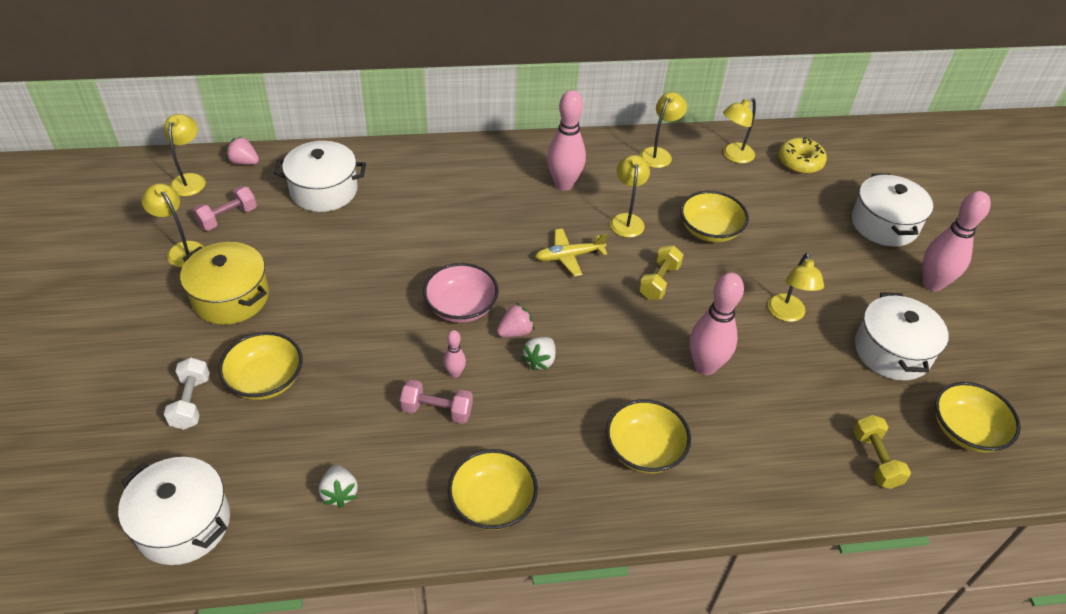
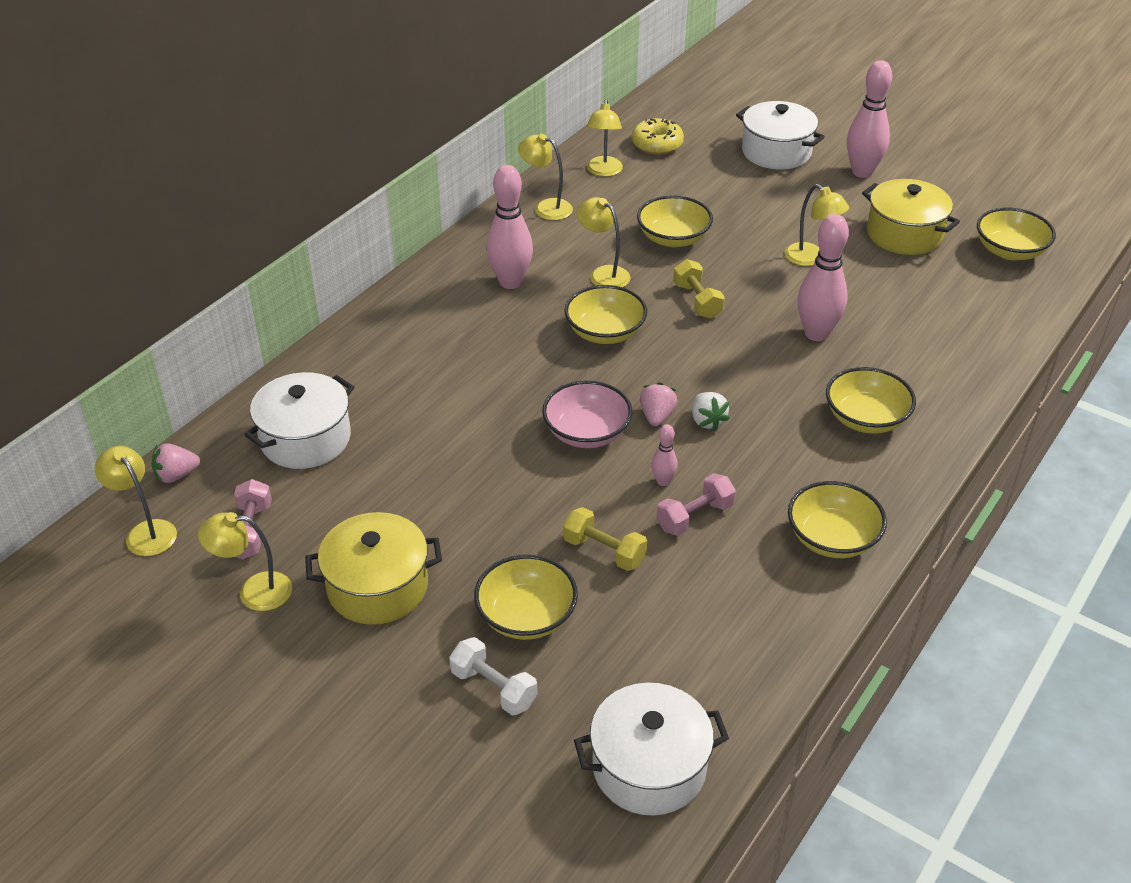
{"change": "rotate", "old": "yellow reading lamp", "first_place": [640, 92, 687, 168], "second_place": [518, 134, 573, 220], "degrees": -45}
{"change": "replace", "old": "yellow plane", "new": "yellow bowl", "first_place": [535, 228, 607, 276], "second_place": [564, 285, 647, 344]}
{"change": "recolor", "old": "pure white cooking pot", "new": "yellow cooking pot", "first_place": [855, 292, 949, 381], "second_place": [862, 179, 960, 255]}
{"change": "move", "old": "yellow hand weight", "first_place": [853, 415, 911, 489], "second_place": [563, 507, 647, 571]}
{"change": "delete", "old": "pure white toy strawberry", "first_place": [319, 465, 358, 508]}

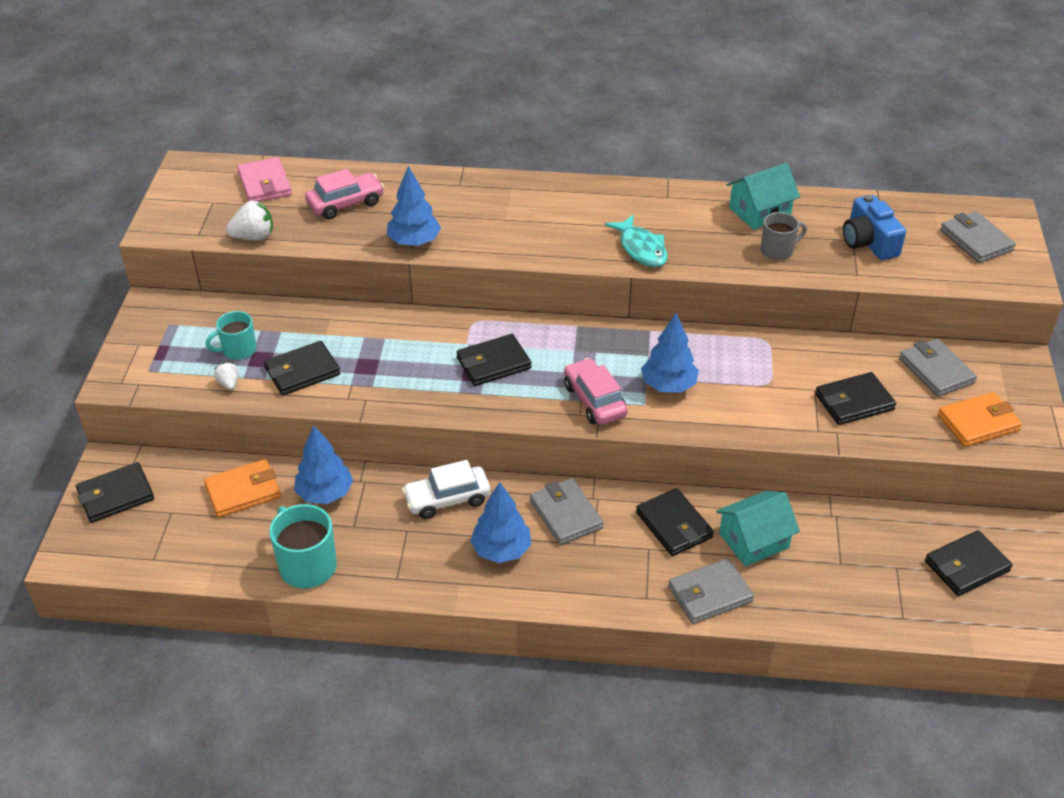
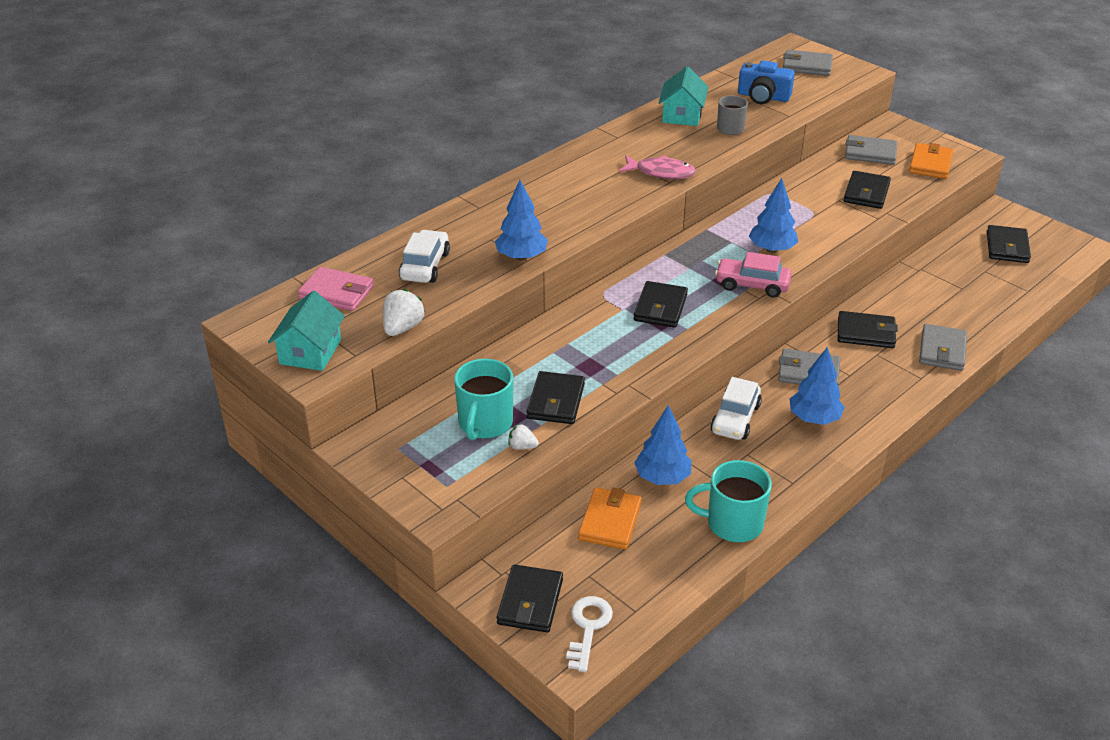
{"change": "recolor", "old": "rosy automobile", "new": "pure white automobile", "first_place": [305, 169, 384, 219], "second_place": [399, 230, 450, 283]}
{"change": "recolor", "old": "turquoise toy fish", "new": "rosy toy fish", "first_place": [604, 214, 668, 267], "second_place": [619, 155, 696, 179]}
{"change": "resize", "old": "turquoise coffee mug", "first_place": [206, 311, 256, 360], "second_place": [454, 359, 513, 440], "factor": 1.55}
{"change": "move", "old": "turquoise house", "first_place": [716, 491, 800, 567], "second_place": [268, 291, 345, 371]}
{"change": "insert", "new": "pure white key", "second_place": [566, 596, 613, 672]}

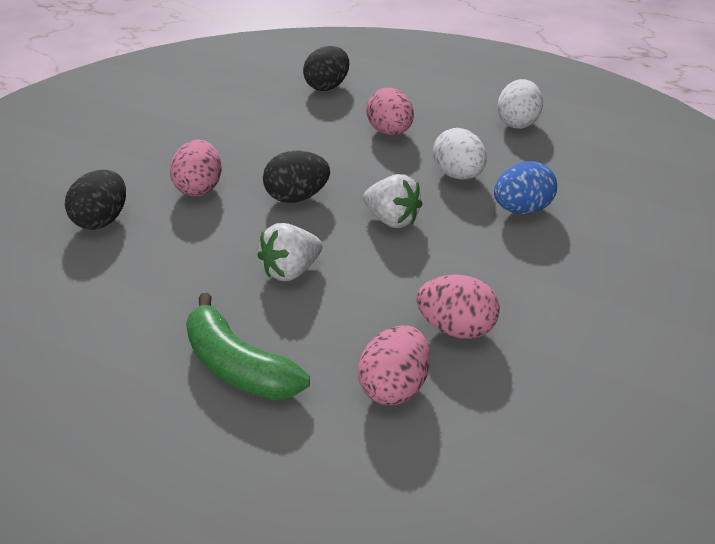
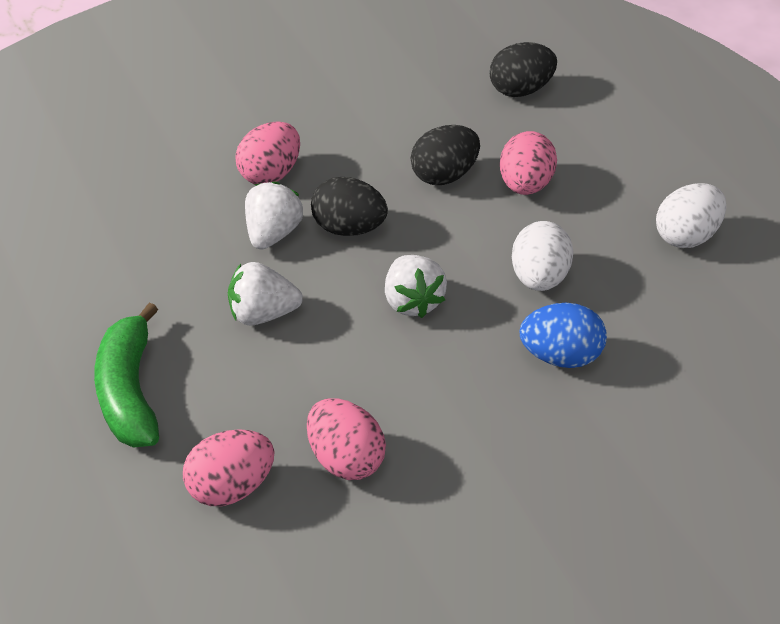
{"change": "move", "old": "jet-black egg", "first_place": [65, 170, 126, 230], "second_place": [411, 125, 480, 185]}
{"change": "insert", "new": "pure white toy strawberry", "second_place": [245, 181, 303, 250]}

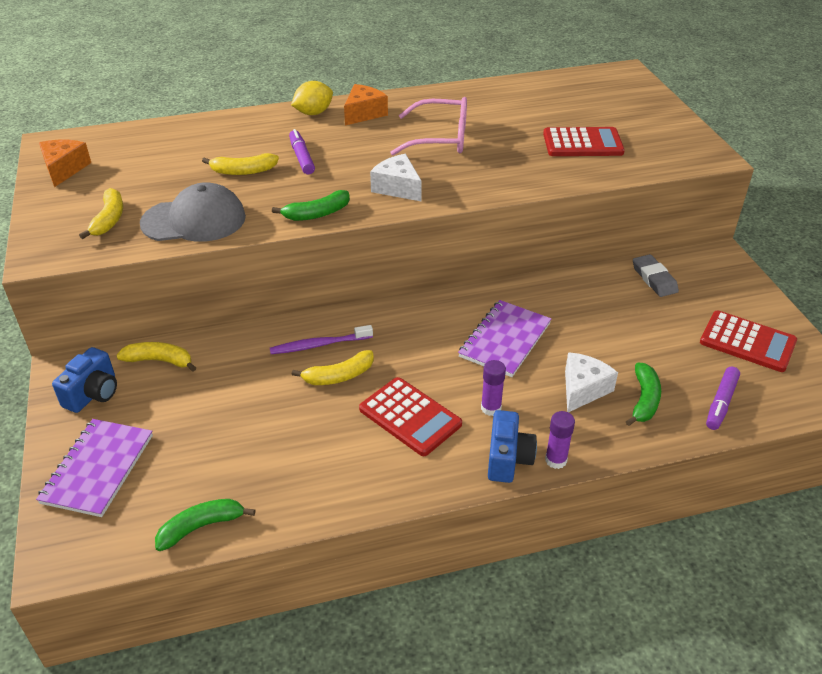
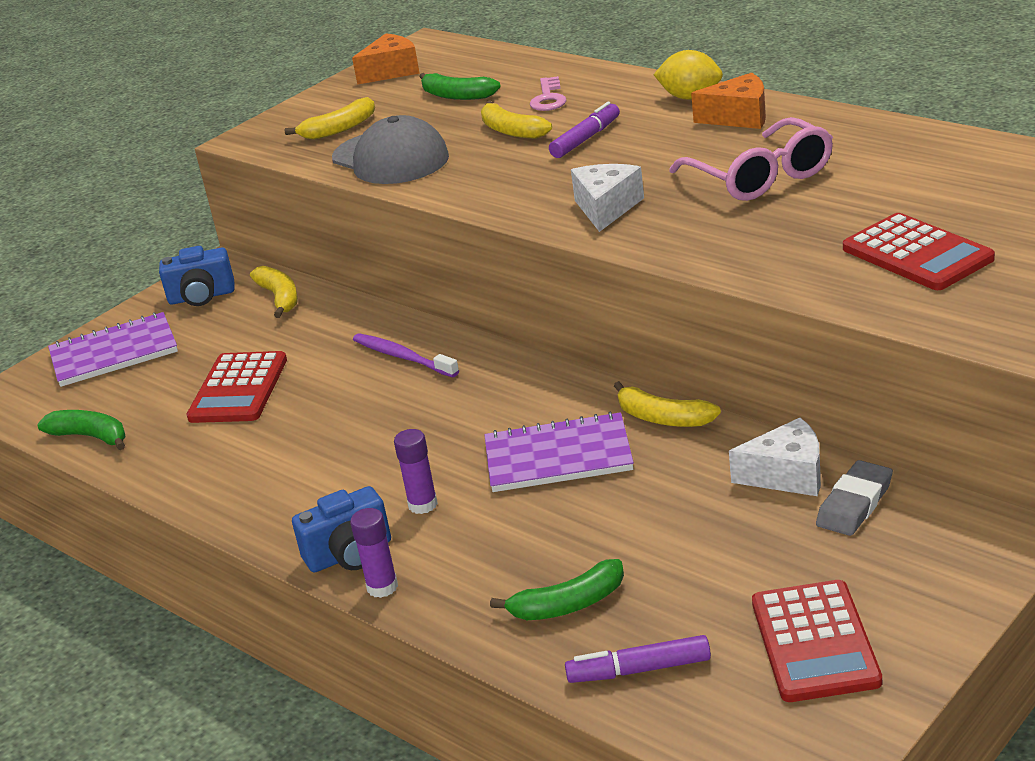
{"change": "move", "old": "leaf-green banana", "first_place": [272, 190, 350, 221], "second_place": [419, 73, 501, 100]}
{"change": "move", "old": "yellow banana", "first_place": [292, 350, 374, 385], "second_place": [614, 381, 721, 427]}
{"change": "move", "old": "pure white cheese wedge", "first_place": [565, 352, 618, 412], "second_place": [729, 418, 821, 496]}
{"change": "move", "old": "red calculator", "first_place": [359, 377, 462, 456], "second_place": [186, 351, 287, 423]}
{"change": "insert", "new": "rosy key", "second_place": [530, 76, 567, 111]}

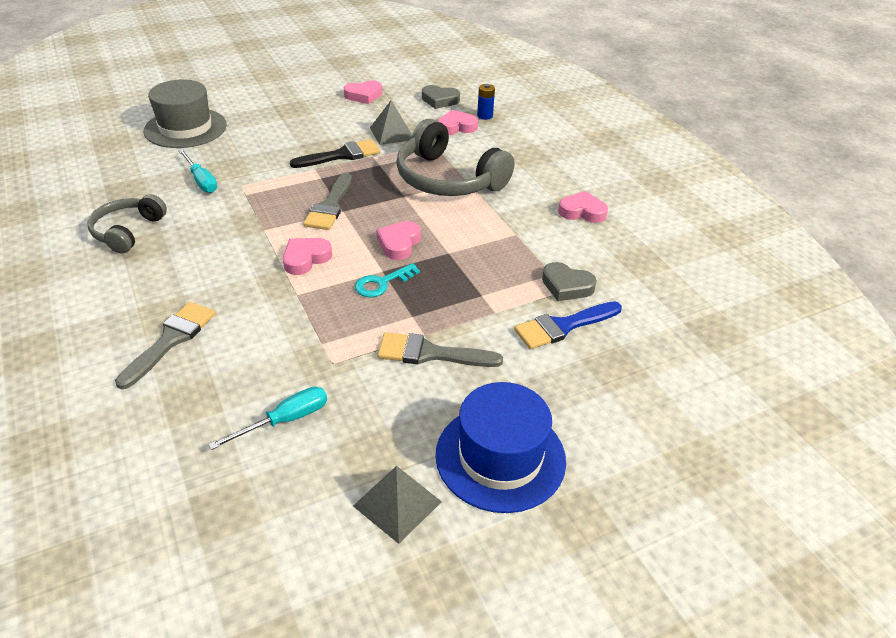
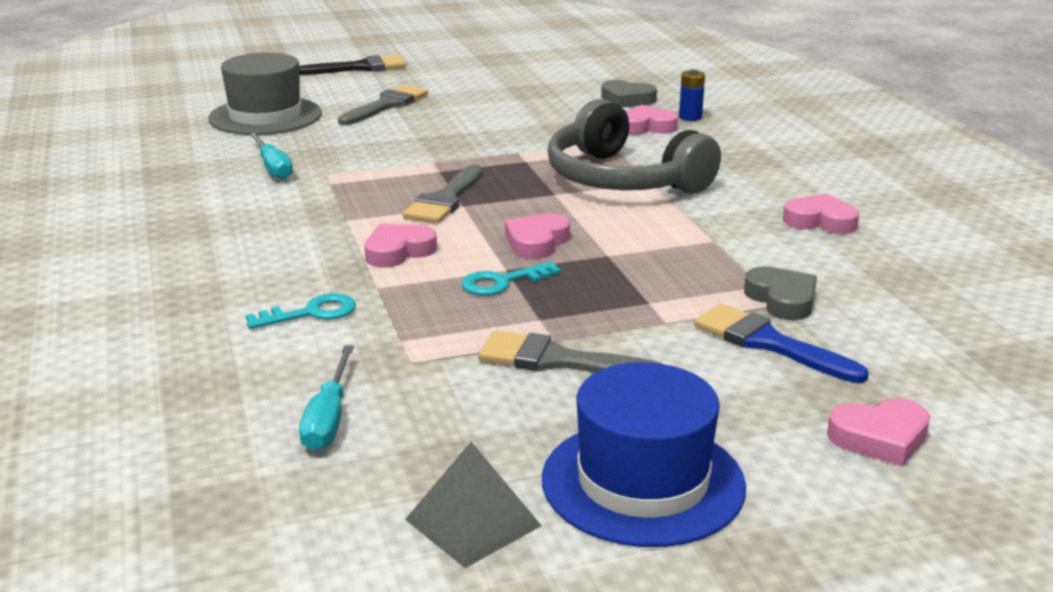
{"change": "move", "old": "rosy heart shape", "first_place": [344, 81, 382, 104], "second_place": [827, 398, 930, 466]}
{"change": "delete", "old": "grey solid pyramid", "first_place": [370, 100, 412, 145]}
{"change": "move", "old": "jet-black paintbrush", "first_place": [290, 139, 380, 168], "second_place": [299, 55, 406, 75]}
{"change": "delete", "old": "grey headphones", "first_place": [88, 194, 167, 254]}
{"change": "rotate", "old": "grey heart shape", "first_place": [542, 262, 597, 301], "second_place": [744, 266, 817, 320], "degrees": -150}
{"change": "rotate", "old": "royal blue paintbrush", "first_place": [514, 301, 622, 349], "second_place": [694, 304, 869, 383], "degrees": 60}
{"change": "move", "old": "grey paintbrush", "first_place": [115, 302, 216, 389], "second_place": [338, 85, 428, 125]}
{"change": "rotate", "old": "turquoise screwdriver", "first_place": [208, 387, 327, 450], "second_place": [299, 345, 354, 451], "degrees": 120}
{"change": "insert", "new": "turquoise key", "second_place": [246, 293, 356, 329]}

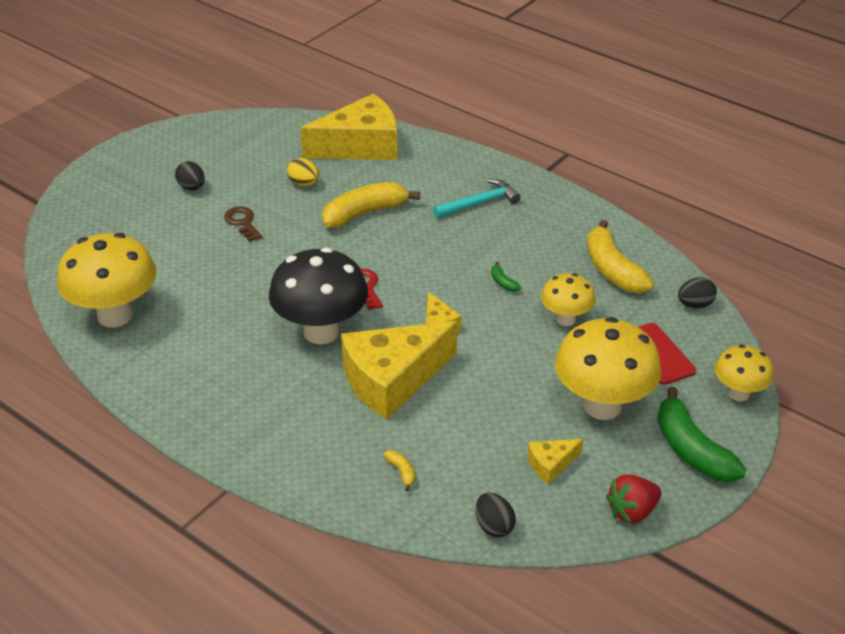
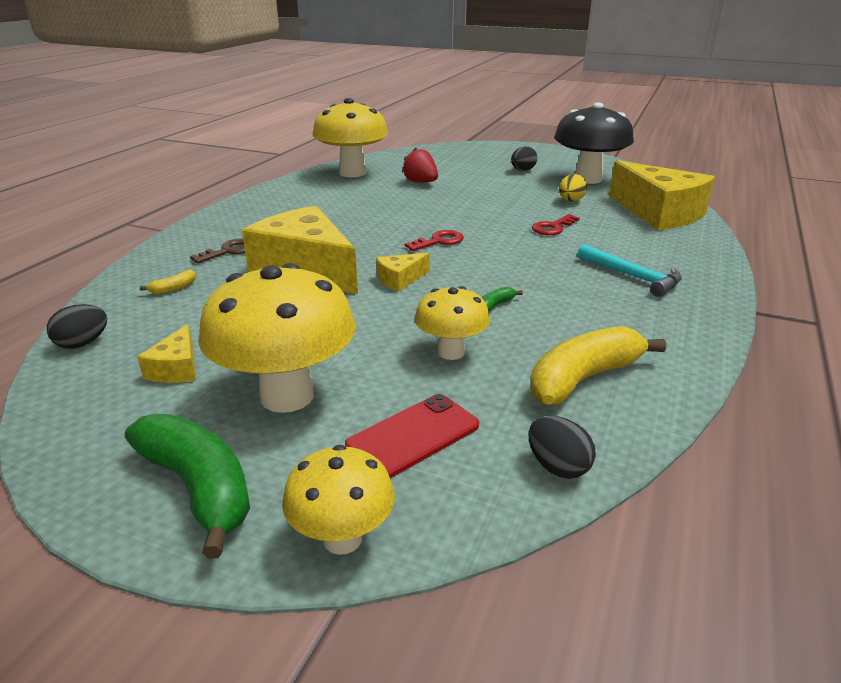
{"change": "replace", "old": "yellow banana", "new": "red key", "first_place": [322, 182, 420, 228], "second_place": [532, 214, 580, 235]}
{"change": "move", "old": "russet key", "first_place": [224, 206, 262, 242], "second_place": [190, 238, 245, 264]}
{"change": "move", "old": "jet-black fungus", "first_place": [269, 248, 368, 344], "second_place": [554, 102, 634, 184]}
{"change": "rotate", "old": "leaf-green banana", "first_place": [657, 387, 746, 482], "second_place": [125, 414, 250, 559], "degrees": 90}
{"change": "rotate", "old": "yellow cheese wedge", "first_place": [527, 439, 583, 484], "second_place": [137, 324, 196, 383], "degrees": -135}
{"change": "move", "old": "red toy strawberry", "first_place": [606, 474, 661, 524], "second_place": [402, 148, 438, 182]}

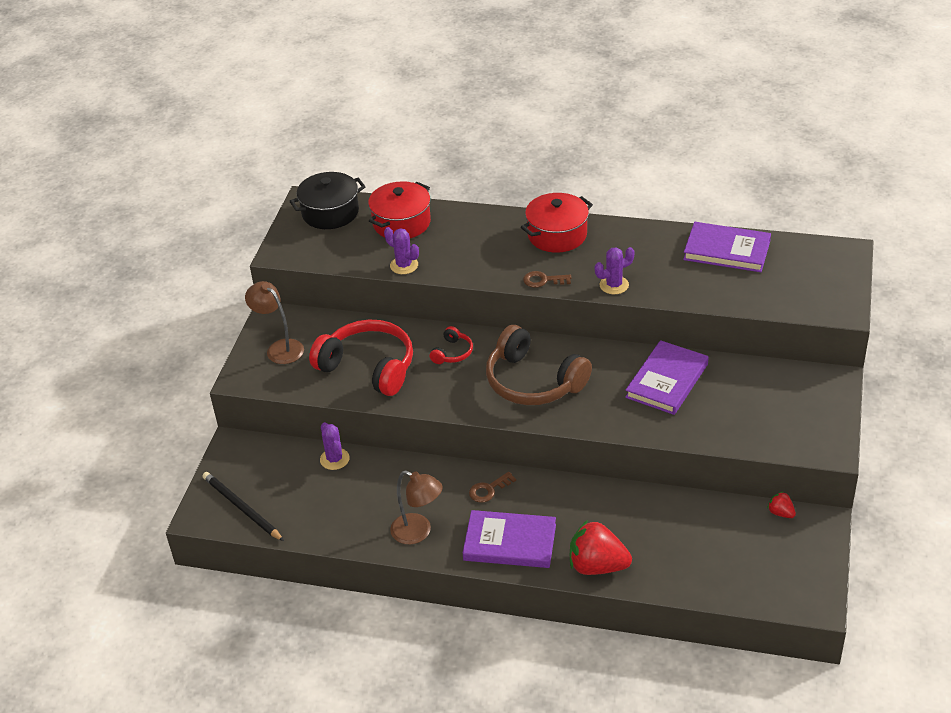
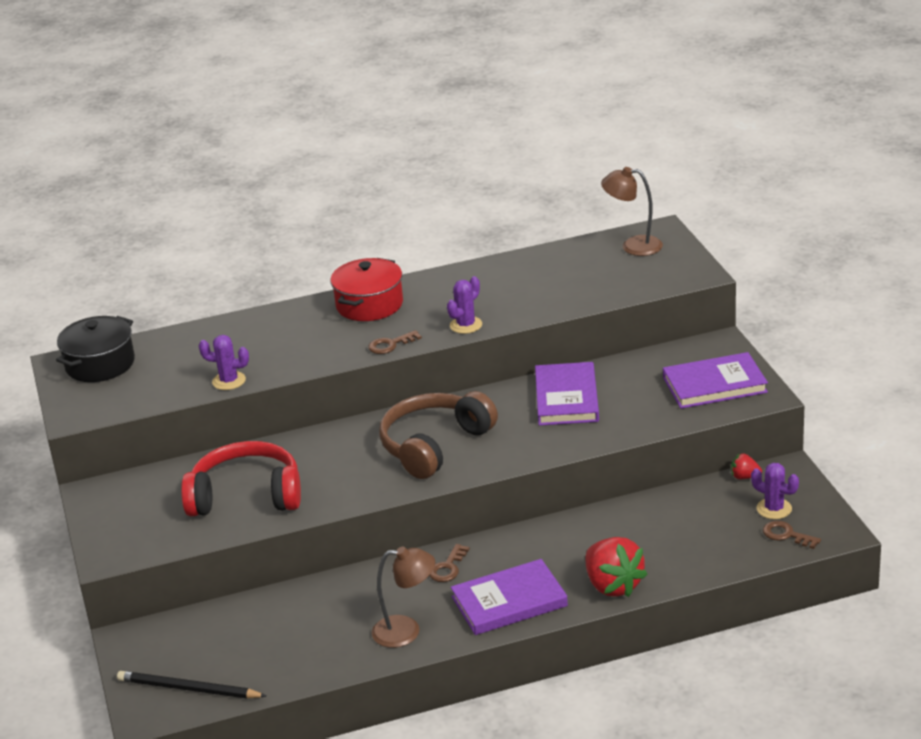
{"change": "delete", "old": "red cooking pot", "first_place": [368, 181, 431, 238]}
{"change": "move", "old": "royal purple hardback", "first_place": [683, 222, 771, 272], "second_place": [663, 352, 768, 409]}
{"change": "move", "old": "russet reading lamp", "first_place": [245, 281, 304, 364], "second_place": [601, 167, 663, 256]}
{"change": "rotate", "old": "russet headphones", "first_place": [486, 325, 592, 405], "second_place": [379, 391, 498, 479], "degrees": 120}
{"change": "delete", "old": "red headphones", "first_place": [429, 326, 473, 364]}
{"change": "move", "old": "royal purple saguaro cactus", "first_place": [320, 422, 350, 470], "second_place": [751, 463, 799, 519]}
{"change": "rotate", "old": "red toy strawberry", "first_place": [570, 520, 632, 575], "second_place": [585, 537, 648, 597], "degrees": -105}
{"change": "insert", "new": "russet key", "second_place": [763, 521, 821, 549]}

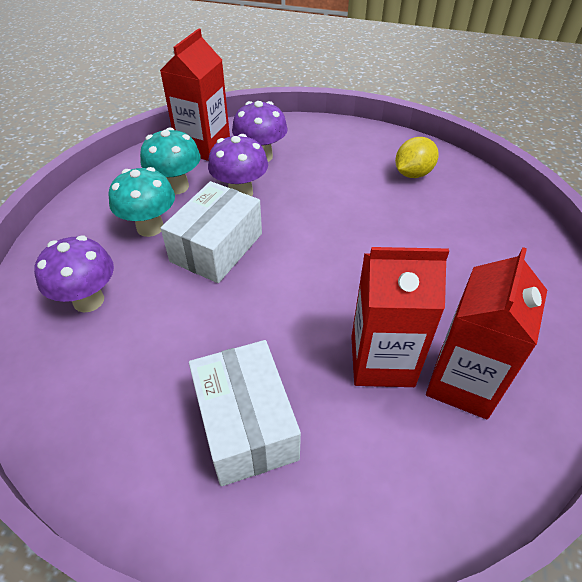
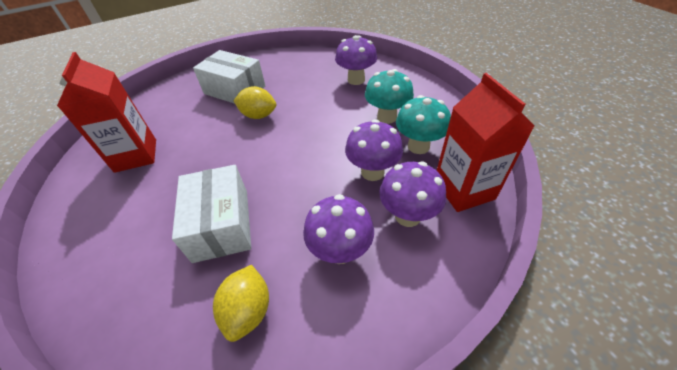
{"change": "move", "old": "pure white package", "first_place": [161, 181, 262, 283], "second_place": [172, 165, 251, 263]}
{"change": "delete", "old": "red carton", "first_place": [351, 247, 449, 387]}
{"change": "insert", "new": "yellow citrus fruit", "second_place": [234, 86, 276, 119]}
{"change": "insert", "new": "royal purple fungus", "second_place": [303, 194, 374, 264]}

